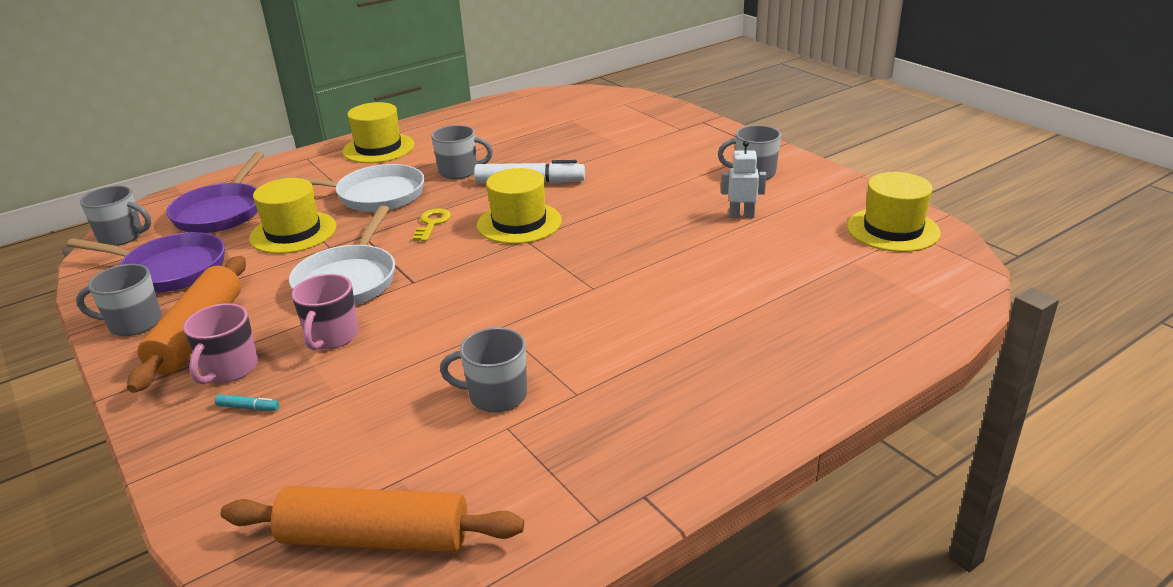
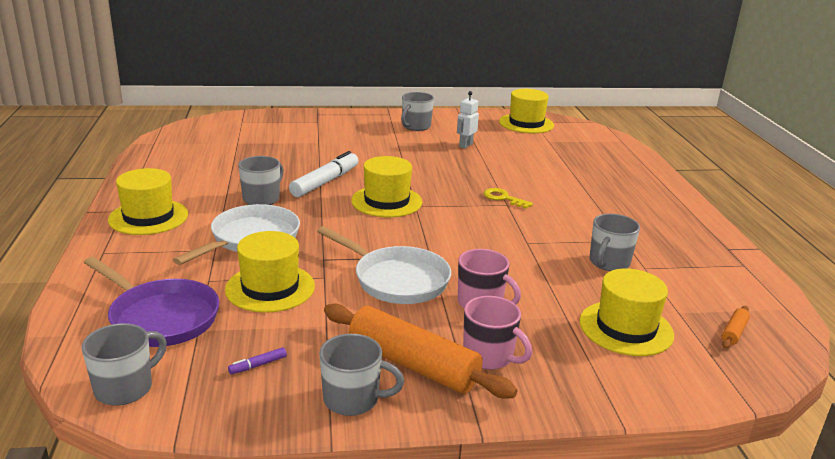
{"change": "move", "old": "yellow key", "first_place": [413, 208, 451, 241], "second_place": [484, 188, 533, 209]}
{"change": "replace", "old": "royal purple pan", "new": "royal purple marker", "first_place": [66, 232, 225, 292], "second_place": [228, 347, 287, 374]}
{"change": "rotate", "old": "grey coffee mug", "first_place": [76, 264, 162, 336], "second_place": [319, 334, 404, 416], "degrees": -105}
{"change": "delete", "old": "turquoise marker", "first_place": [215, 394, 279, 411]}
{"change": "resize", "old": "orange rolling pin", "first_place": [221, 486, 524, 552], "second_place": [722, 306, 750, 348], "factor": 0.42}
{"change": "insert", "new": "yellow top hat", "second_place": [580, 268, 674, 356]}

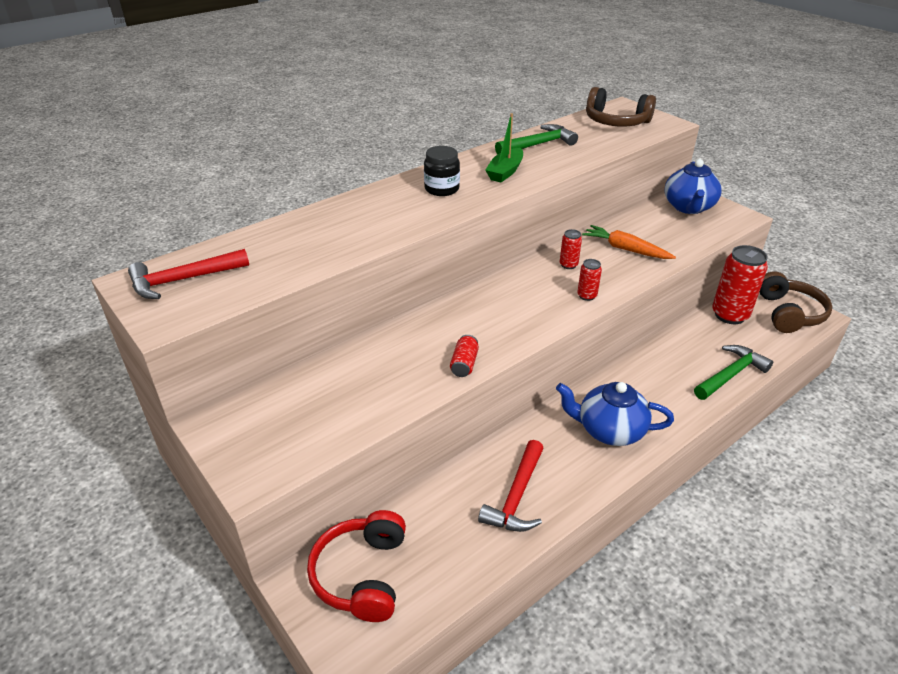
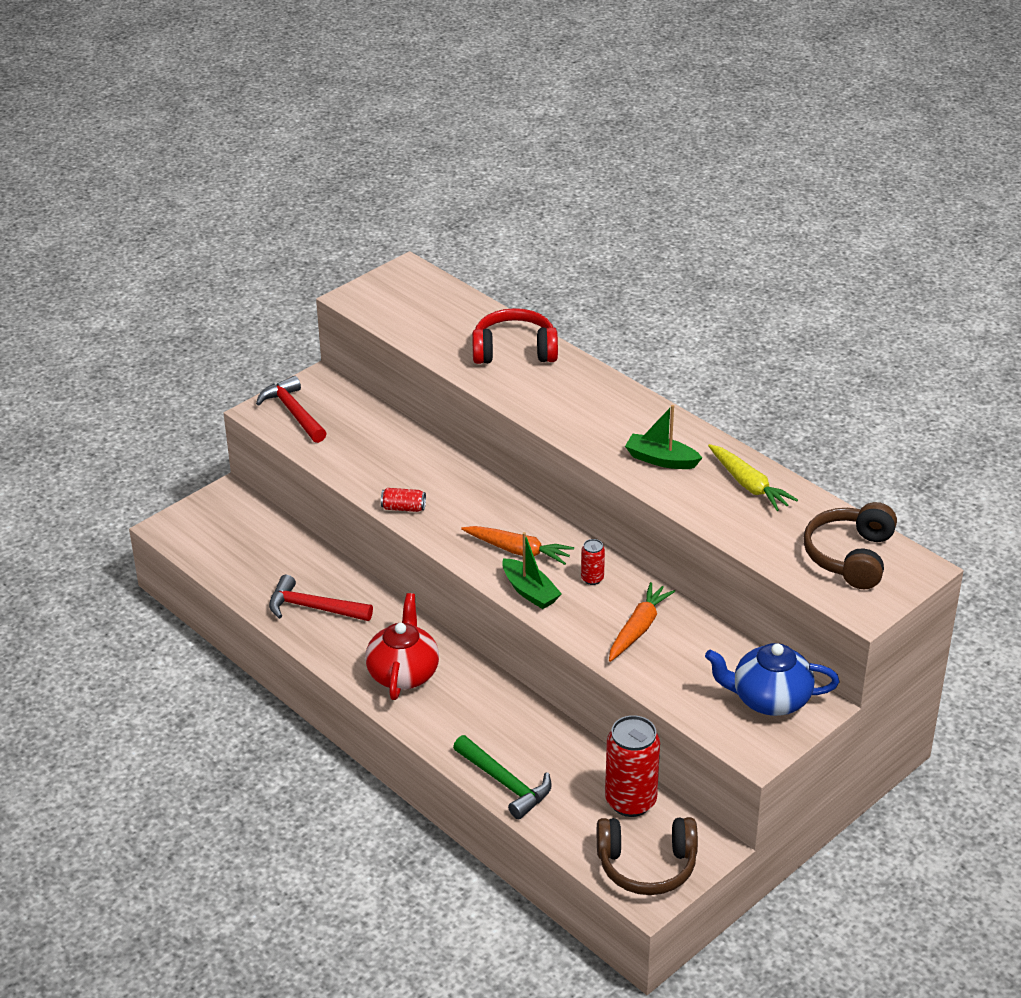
{"change": "replace", "old": "leaf-green carpenter's hammer", "new": "yellow carrot", "first_place": [495, 124, 578, 154], "second_place": [708, 444, 798, 511]}
{"change": "delete", "old": "jet-black jam jar", "first_place": [424, 146, 460, 196]}
{"change": "move", "old": "red carpenter's hammer", "first_place": [128, 249, 249, 299], "second_place": [256, 376, 327, 443]}
{"change": "replace", "old": "red tin", "new": "leaf-green boat", "first_place": [577, 259, 602, 301], "second_place": [502, 532, 562, 609]}
{"change": "recolor", "old": "royal blue tea pot", "new": "red tea pot", "first_place": [556, 382, 674, 446], "second_place": [365, 593, 439, 700]}
{"change": "move", "old": "red headphones", "first_place": [307, 510, 406, 622], "second_place": [472, 308, 558, 364]}
{"change": "insert", "new": "orange carrot", "second_place": [461, 526, 574, 565]}

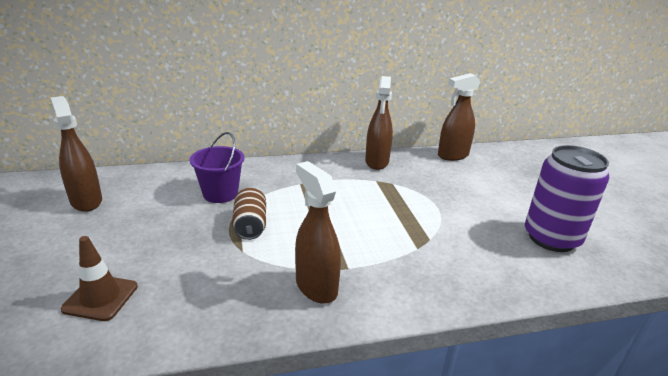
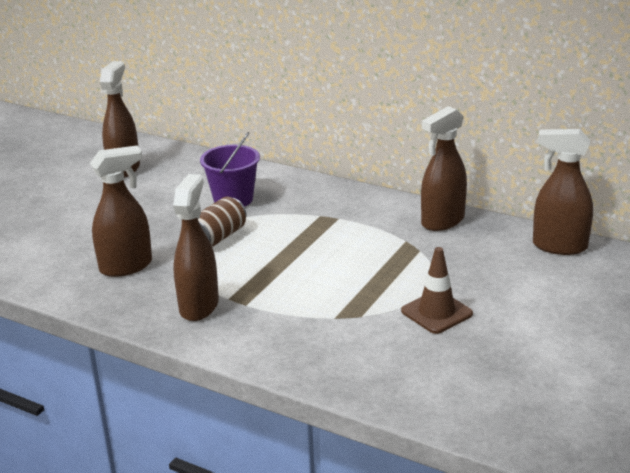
{"change": "delete", "old": "royal purple tin", "first_place": [525, 145, 609, 252]}
{"change": "move", "old": "russet road cone", "first_place": [61, 236, 138, 321], "second_place": [401, 247, 473, 334]}
{"change": "insert", "new": "russet spray cleaner", "second_place": [90, 146, 152, 277]}

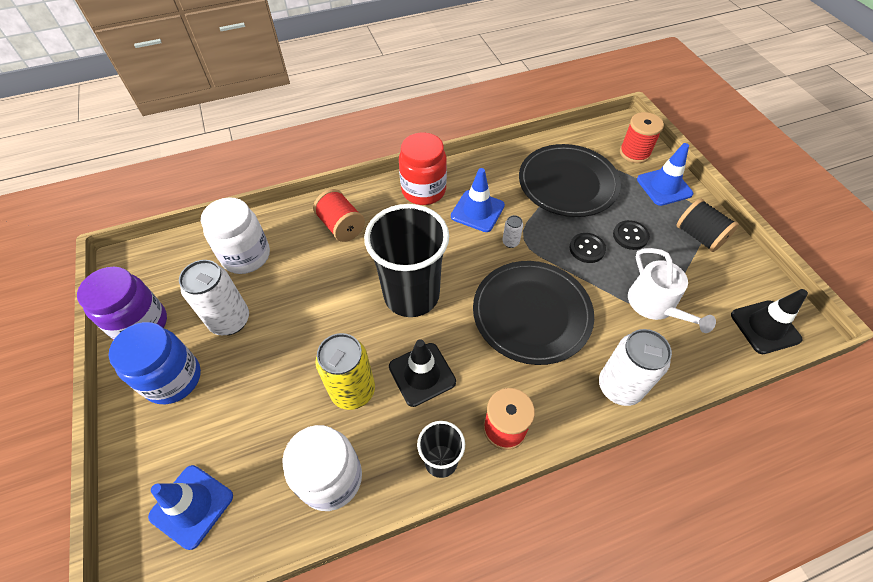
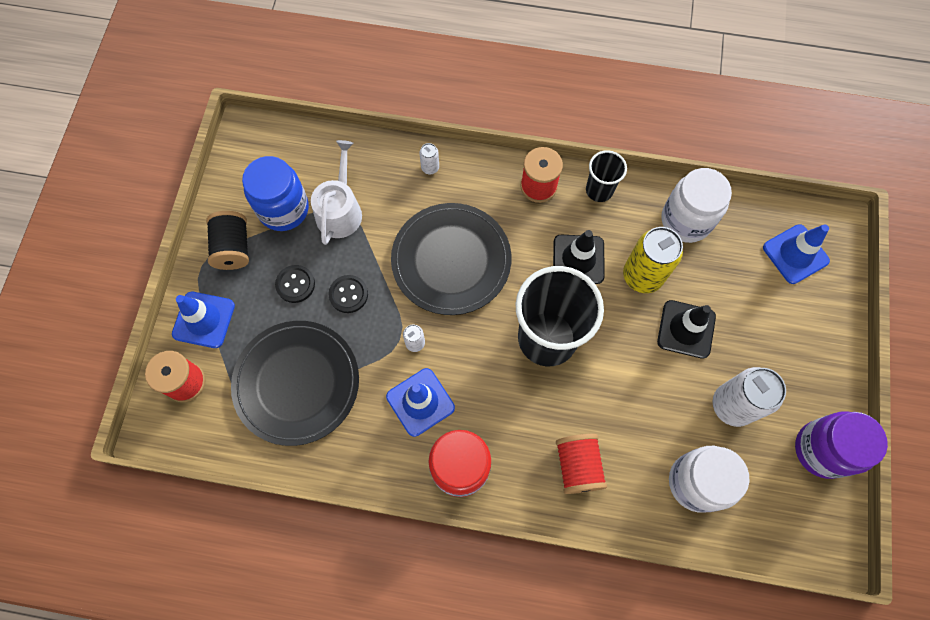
{"change": "move", "old": "jet-black road cone", "first_place": [731, 289, 808, 354], "second_place": [657, 300, 716, 359]}
{"change": "move", "old": "royal blue jam jar", "first_place": [109, 322, 201, 404], "second_place": [242, 156, 309, 231]}
{"change": "resize", "old": "pure white tin", "first_place": [599, 329, 672, 406], "second_place": [419, 143, 439, 174], "factor": 0.46}

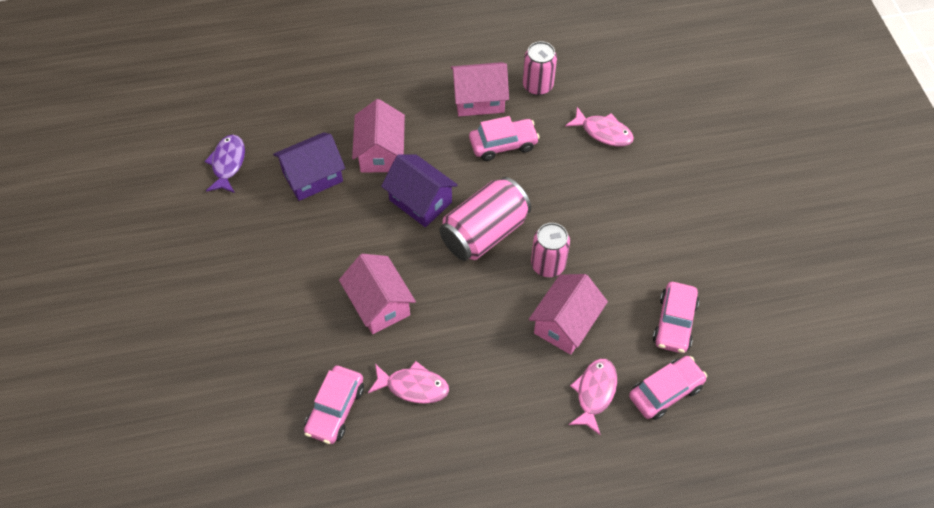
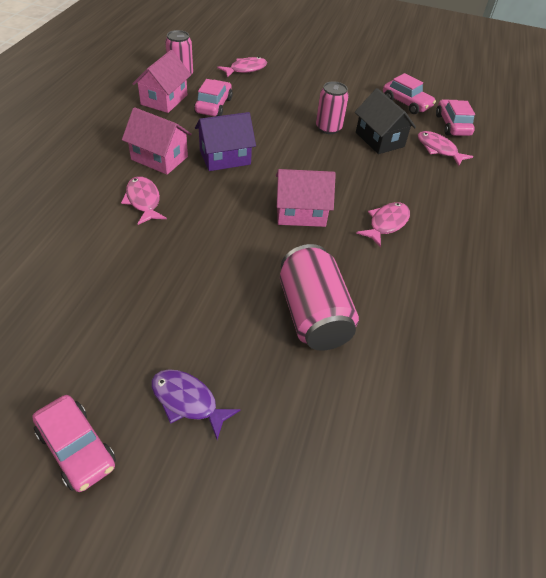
{"change": "replace", "old": "royal purple house", "new": "rosy toy fish", "first_place": [273, 132, 345, 201], "second_place": [121, 176, 167, 225]}
{"change": "move", "old": "royal purple toy fish", "first_place": [204, 135, 245, 193], "second_place": [152, 369, 241, 440]}
{"change": "move", "old": "rosy tin", "first_place": [439, 177, 531, 261], "second_place": [280, 244, 359, 351]}
{"change": "recolor", "old": "rosy house", "new": "jet-black house", "first_place": [529, 274, 608, 355], "second_place": [355, 88, 416, 154]}
{"change": "move", "old": "rosy automobile", "first_place": [304, 366, 364, 444], "second_place": [32, 395, 116, 492]}

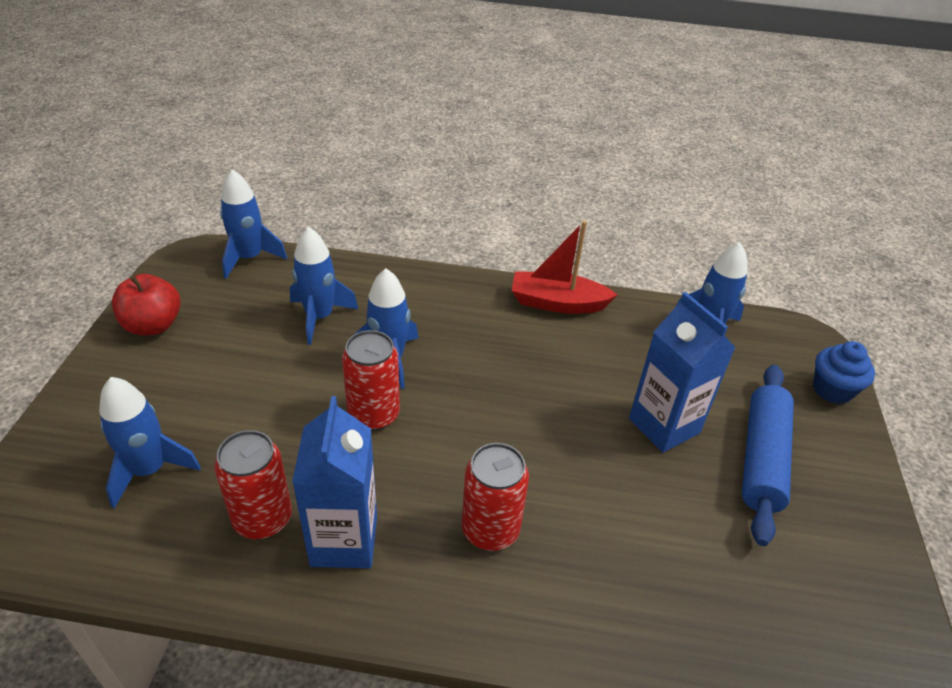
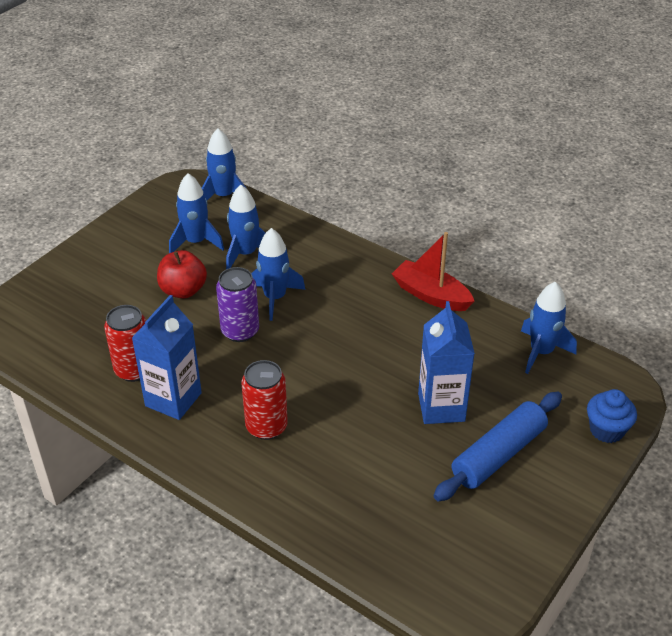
{"change": "move", "old": "red toy apple", "first_place": [112, 274, 181, 335], "second_place": [157, 250, 207, 299]}
{"change": "recolor", "old": "red tin", "new": "royal purple tin", "first_place": [342, 330, 400, 431], "second_place": [216, 267, 259, 342]}
{"change": "move", "old": "royal blue spaceship", "first_place": [99, 377, 201, 508], "second_place": [169, 173, 224, 253]}

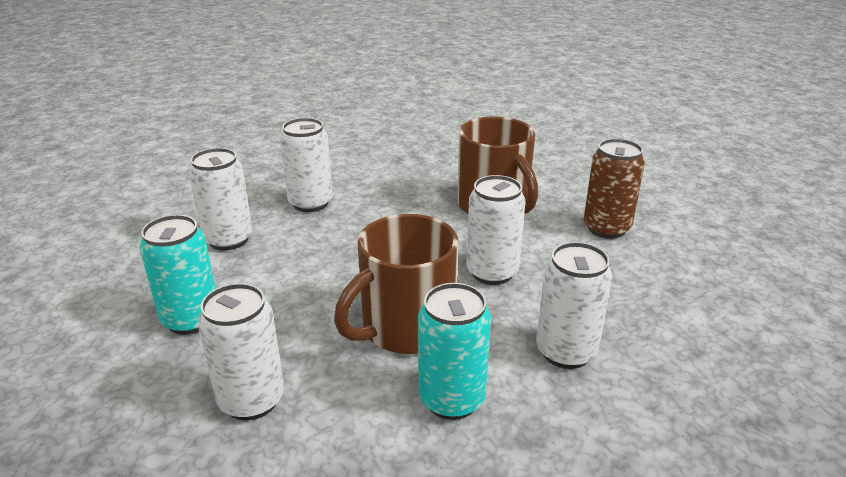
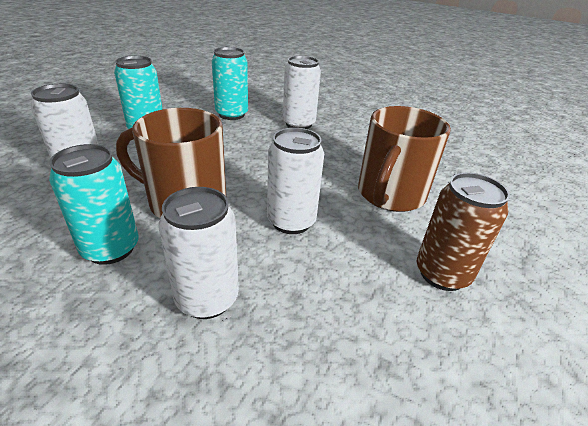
{"change": "recolor", "old": "pure white tin", "new": "turquoise tin", "first_place": [189, 148, 252, 250], "second_place": [212, 47, 248, 120]}

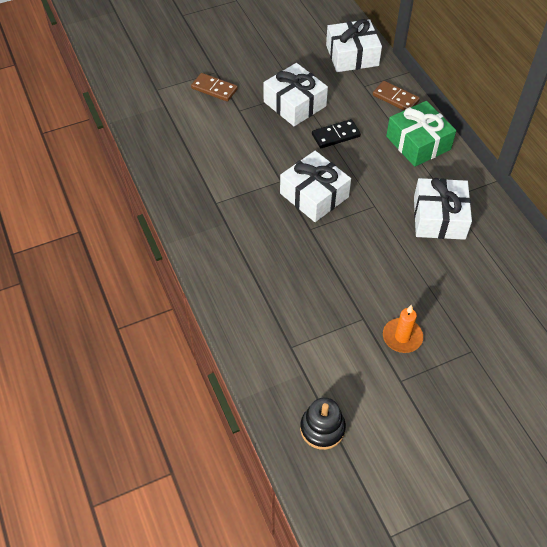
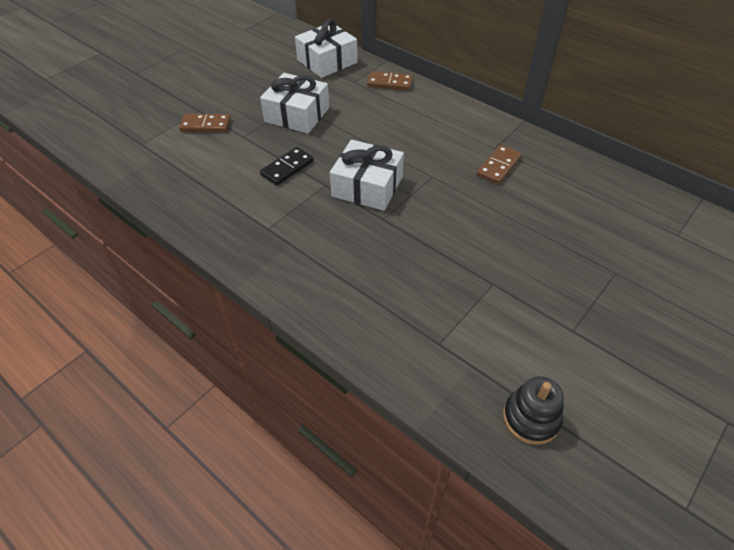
{"change": "delete", "old": "leaf-green present", "first_place": [386, 101, 456, 167]}
{"change": "move", "old": "jet-black domino", "first_place": [312, 119, 361, 148], "second_place": [260, 147, 314, 185]}
{"change": "replace", "old": "pure white present", "new": "russet domino", "first_place": [414, 178, 472, 240], "second_place": [476, 145, 522, 184]}
{"change": "delete", "old": "orange wax candle", "first_place": [383, 305, 423, 353]}

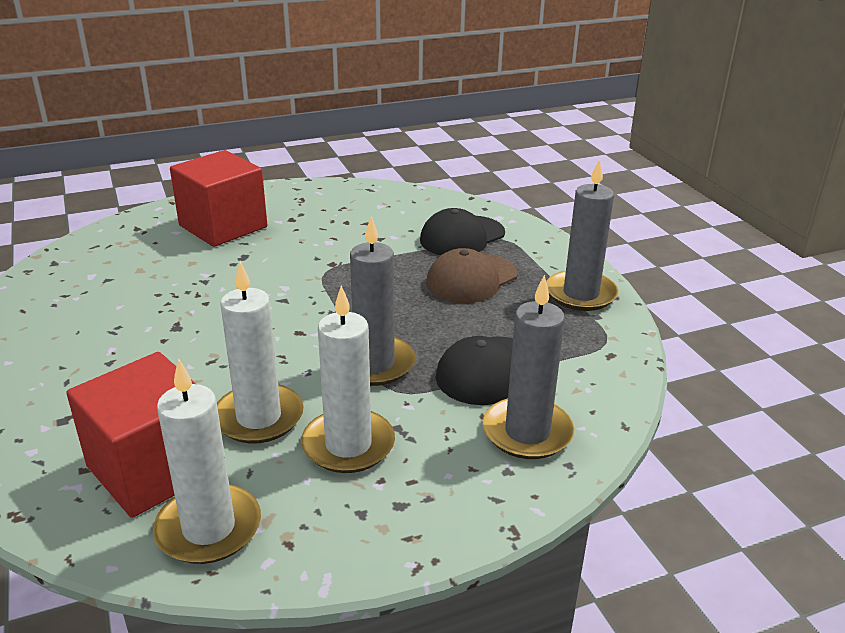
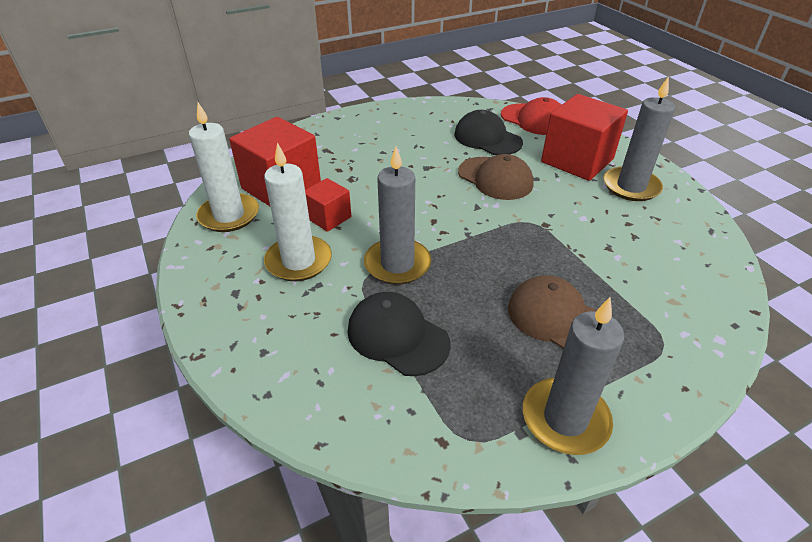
{"change": "move", "old": "jet-black baseball cap", "first_place": [420, 208, 505, 255], "second_place": [454, 110, 523, 155]}
{"change": "replace", "old": "pure white wax candle", "new": "red solid cube", "first_place": [217, 261, 304, 444], "second_place": [305, 178, 351, 232]}
{"change": "move", "old": "grey wax candle", "first_place": [483, 275, 575, 459], "second_place": [603, 76, 675, 201]}
{"change": "insert", "new": "red baseball cap", "second_place": [501, 97, 561, 135]}
{"change": "insert", "new": "russet baseball cap", "second_place": [458, 154, 534, 200]}

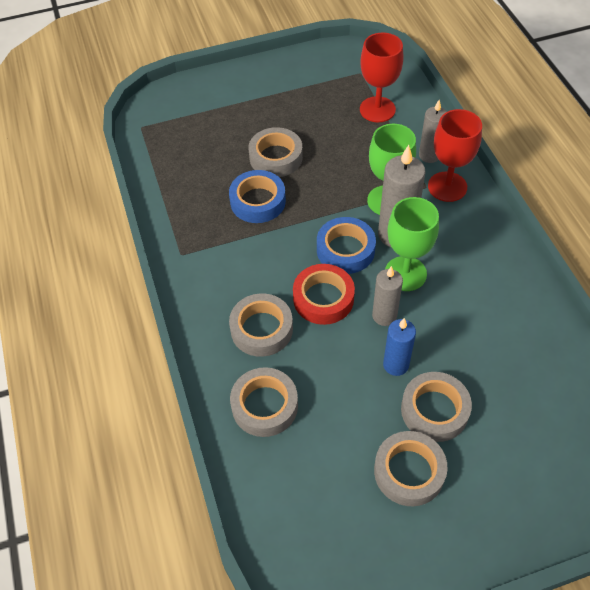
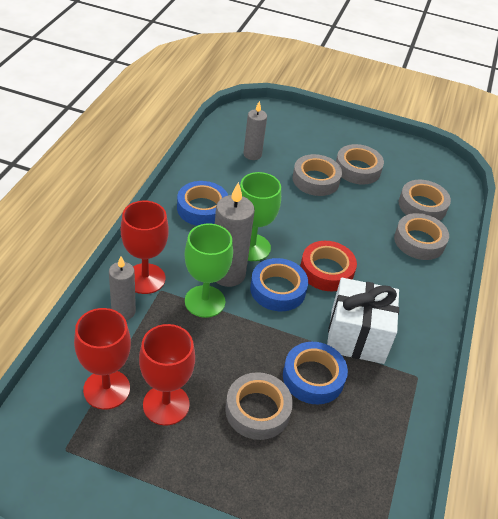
{"change": "move", "old": "grey wax candle", "first_place": [372, 266, 403, 326], "second_place": [243, 101, 267, 160]}
{"change": "move", "old": "grey roll of tape", "first_place": [229, 294, 293, 357], "second_place": [399, 180, 451, 221]}
{"change": "delete", "old": "royal blue wax candle", "first_place": [383, 318, 416, 376]}
{"change": "insert", "new": "royal blue roll of tape", "second_place": [177, 181, 228, 226]}
{"change": "insert", "new": "pure white present", "second_place": [327, 278, 399, 364]}
{"change": "insert", "new": "red wine glass", "second_place": [139, 324, 195, 426]}

